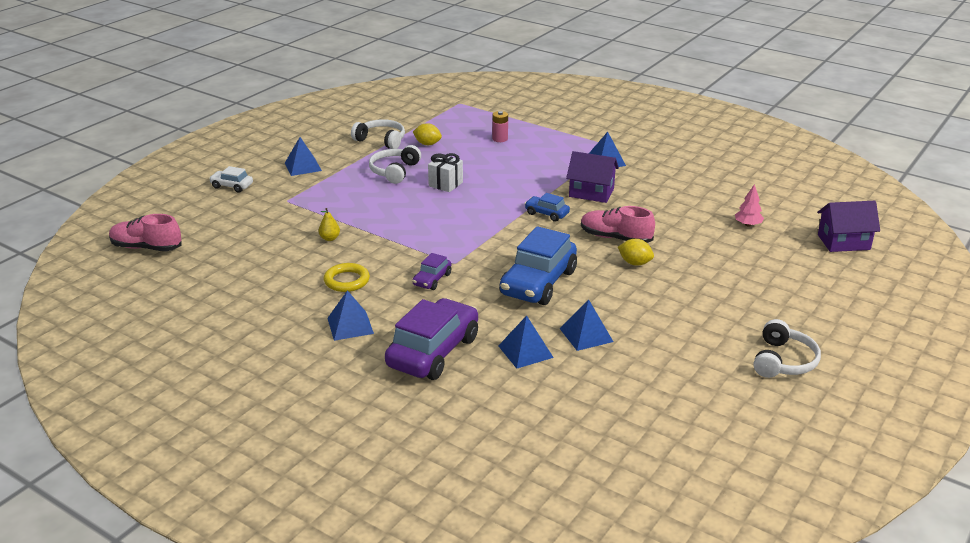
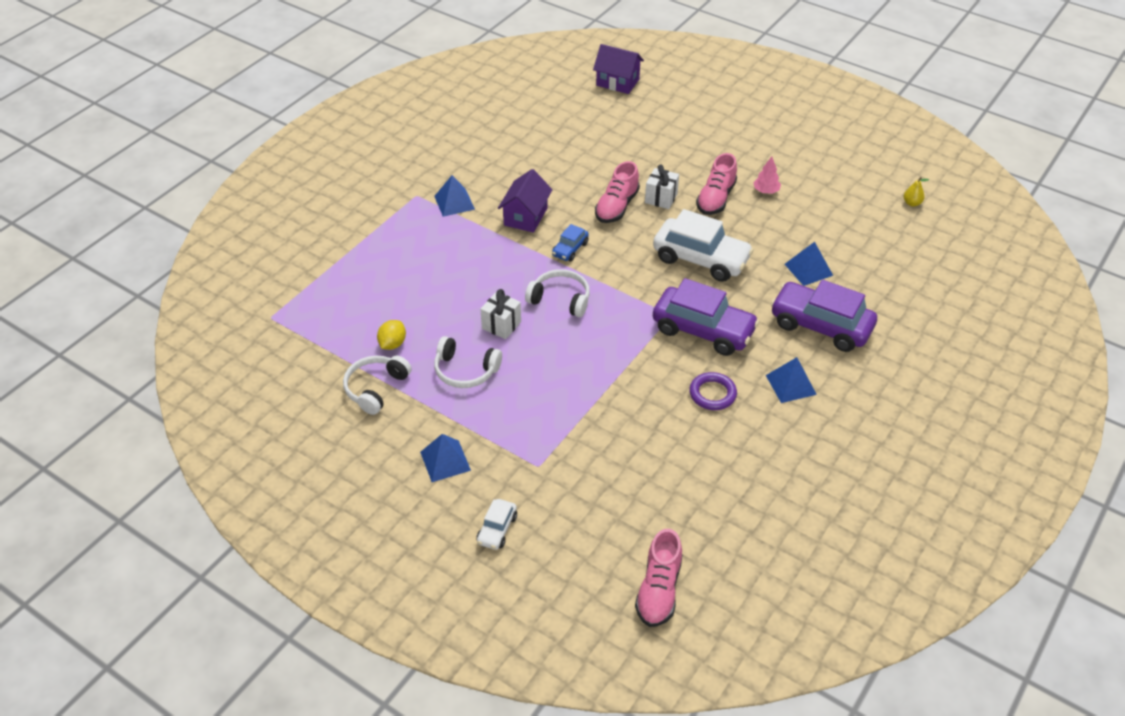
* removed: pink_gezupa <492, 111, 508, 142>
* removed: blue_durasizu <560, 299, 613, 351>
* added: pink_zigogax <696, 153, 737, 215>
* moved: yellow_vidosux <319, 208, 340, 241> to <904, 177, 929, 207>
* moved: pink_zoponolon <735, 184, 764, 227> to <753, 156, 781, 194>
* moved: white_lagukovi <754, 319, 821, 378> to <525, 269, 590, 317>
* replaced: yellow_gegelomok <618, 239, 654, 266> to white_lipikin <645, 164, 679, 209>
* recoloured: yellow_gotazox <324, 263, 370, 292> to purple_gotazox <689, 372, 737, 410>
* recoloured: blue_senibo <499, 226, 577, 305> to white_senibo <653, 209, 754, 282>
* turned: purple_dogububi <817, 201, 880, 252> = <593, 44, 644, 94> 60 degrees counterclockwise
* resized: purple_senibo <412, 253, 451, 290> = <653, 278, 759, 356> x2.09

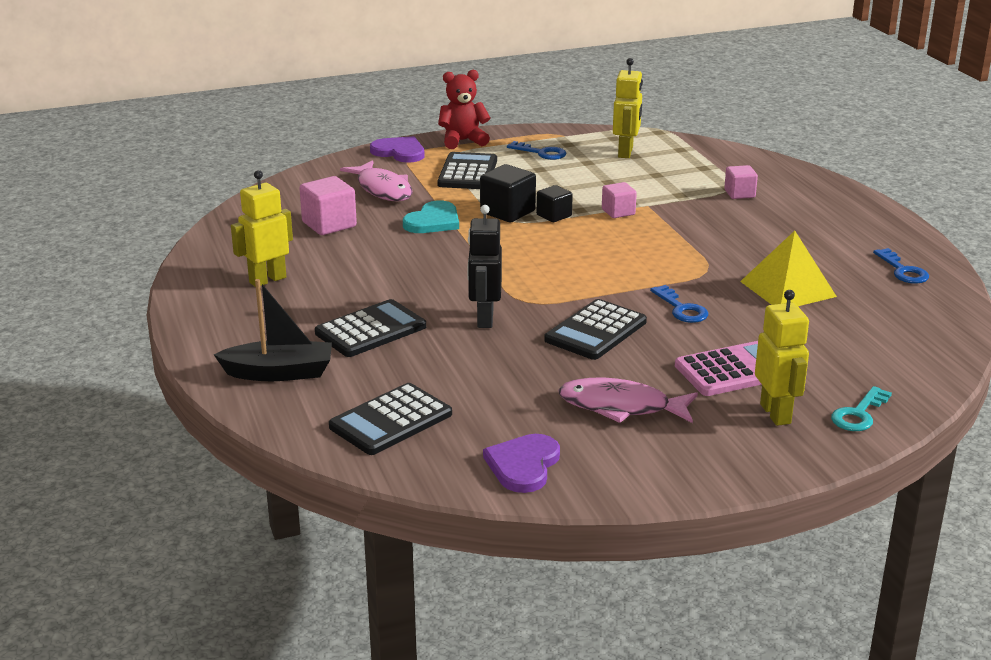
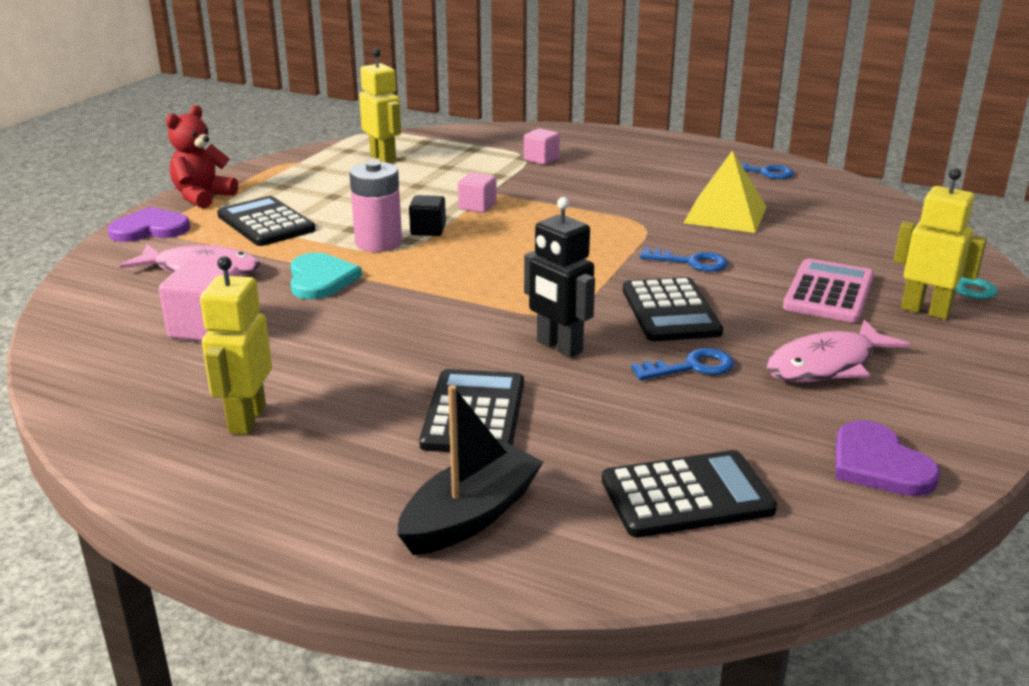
* moved: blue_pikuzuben <507, 141, 567, 160> to <631, 348, 734, 380>
* replaced: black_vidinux <480, 164, 536, 222> to pink_gezupa <349, 161, 402, 252>
* turned: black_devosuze <329, 383, 452, 455> = <602, 450, 777, 537> 105 degrees counterclockwise

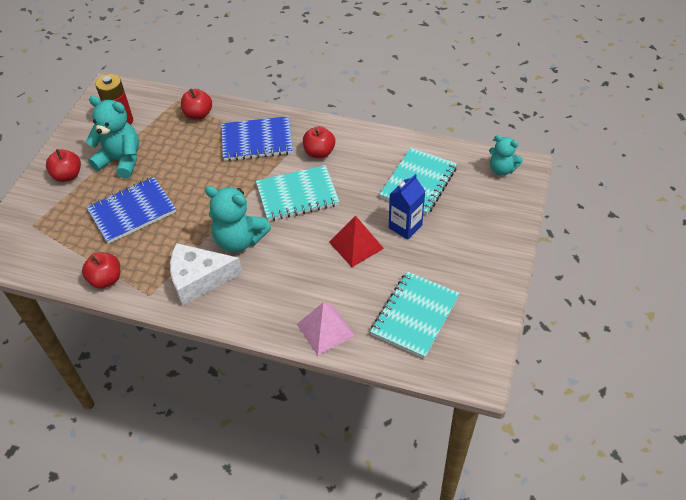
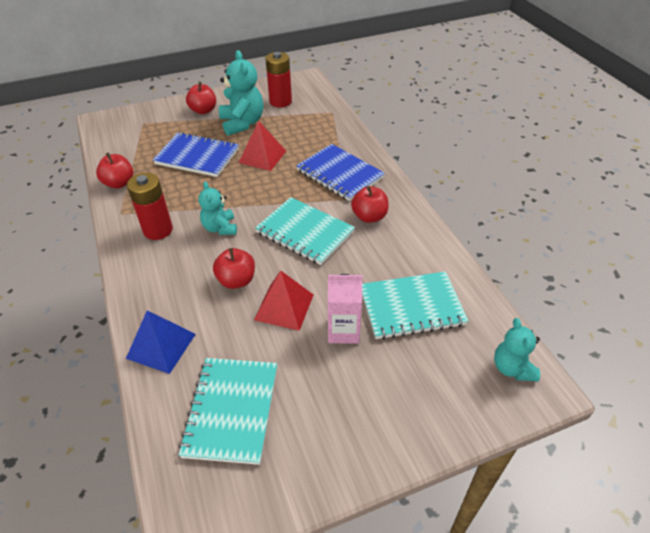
* added: red_durasizu <238, 121, 286, 171>
* moved: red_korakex <181, 89, 212, 120> to <213, 248, 255, 289>
* replaced: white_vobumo <170, 243, 243, 306> to red_gezupa <127, 173, 173, 240>
* recoloured: pink_durasizu <297, 302, 355, 356> to blue_durasizu <126, 310, 196, 374>
* recoloured: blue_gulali <389, 174, 425, 240> to pink_gulali <328, 274, 363, 344>
* turned: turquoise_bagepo <370, 271, 460, 359> = <178, 358, 277, 465> 75 degrees counterclockwise
* resized: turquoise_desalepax <205, 186, 271, 252> = <198, 181, 237, 235> x0.61

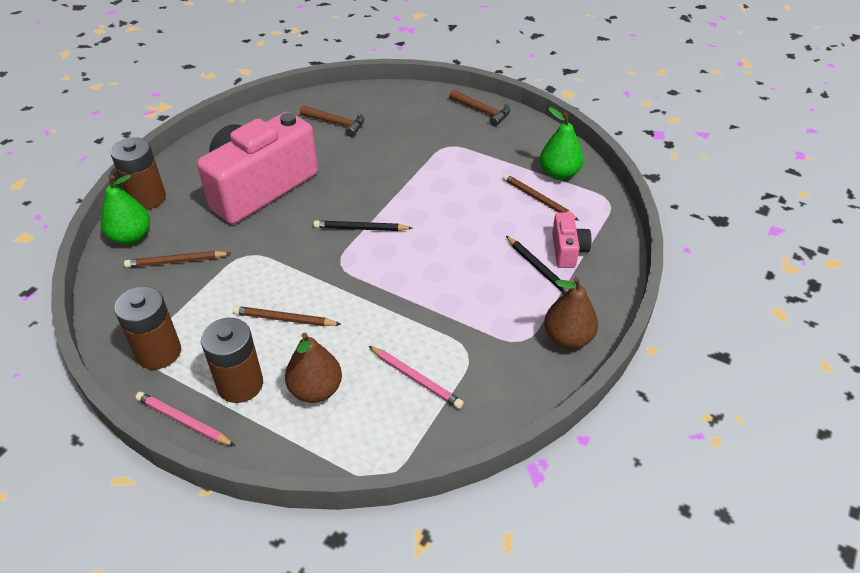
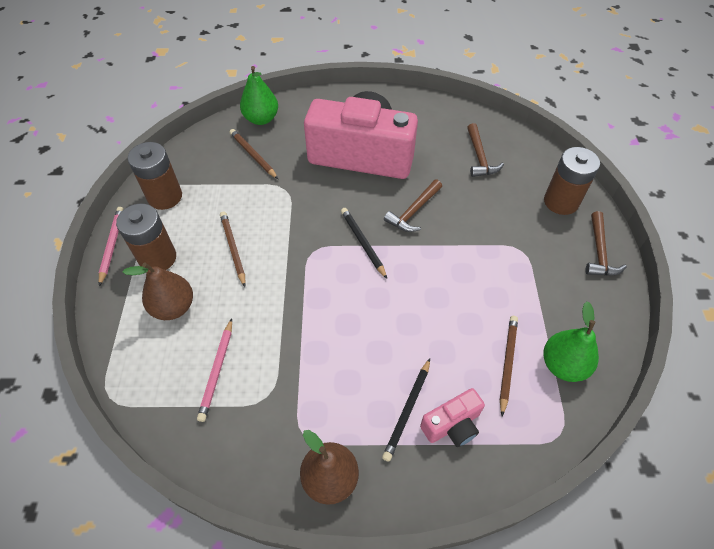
* added: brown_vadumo <384, 180, 442, 232>
* moved: brown_gezupa <110, 137, 166, 210> to <544, 147, 600, 215>

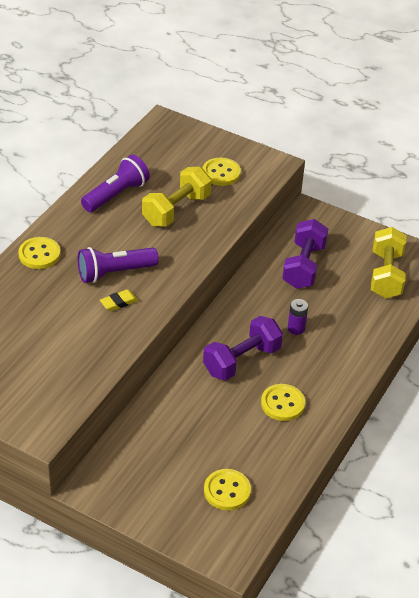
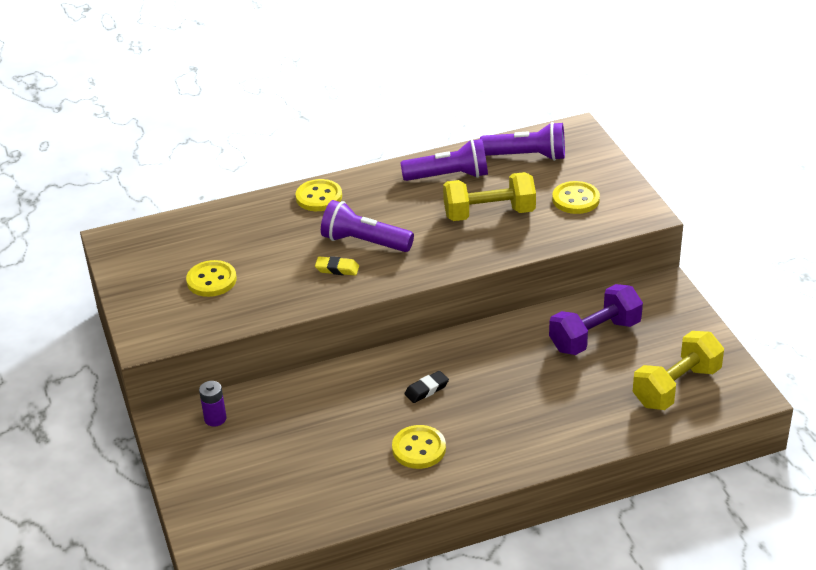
* added: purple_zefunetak <480, 122, 565, 161>
* moved: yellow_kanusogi <204, 469, 251, 511> to <186, 260, 237, 297>
* moved: purple_gezupa <288, 299, 308, 335> to <199, 381, 227, 427>
* replaced: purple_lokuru <203, 316, 283, 381> to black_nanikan <404, 371, 449, 403>

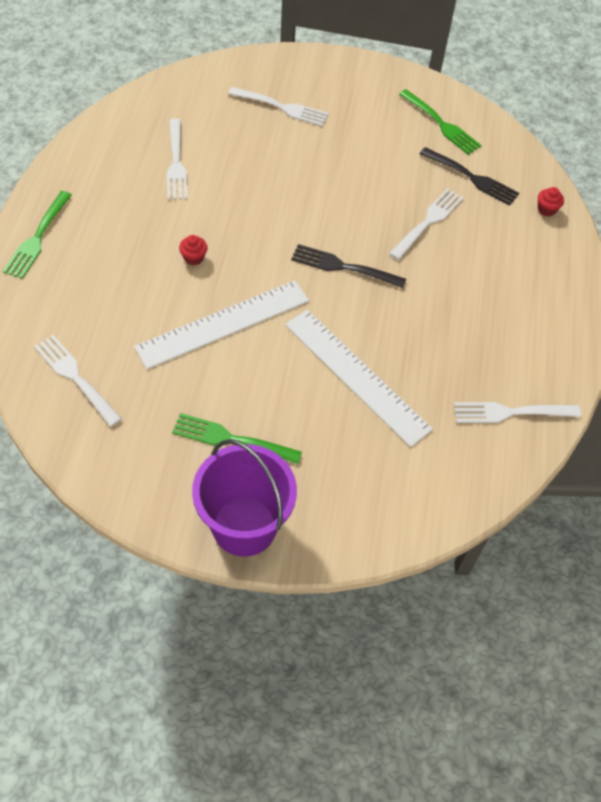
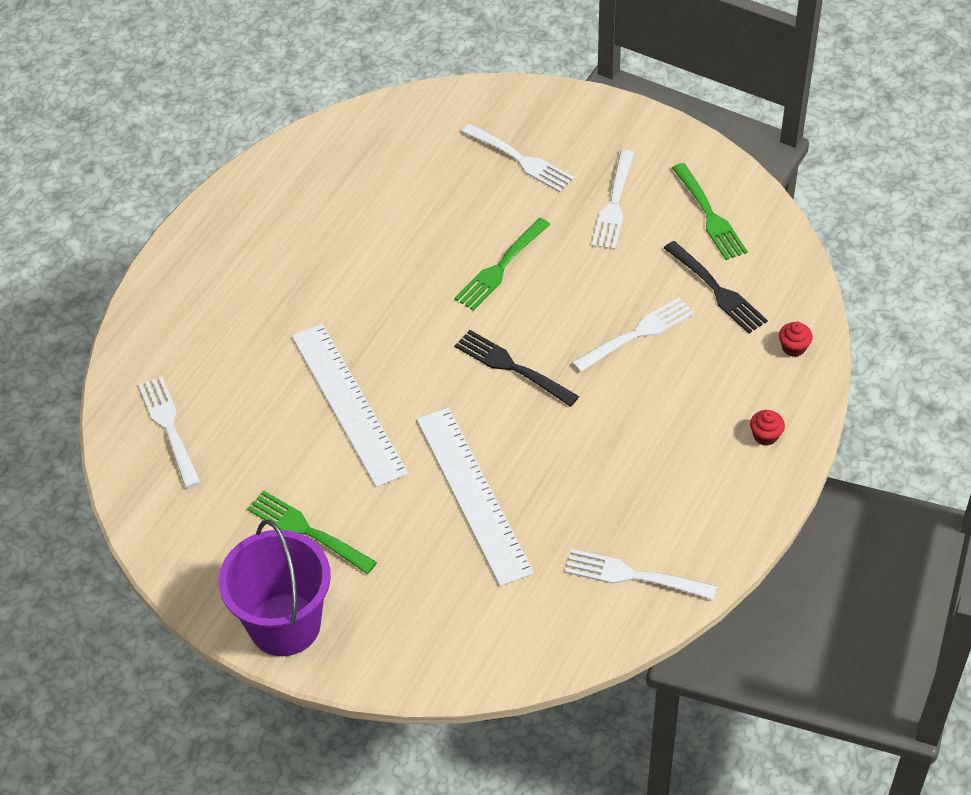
* moved: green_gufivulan <3, 191, 72, 279> to <454, 218, 551, 310>
* moved: white_gufivulan <167, 118, 188, 199> to <592, 150, 634, 250>
* moved: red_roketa <179, 235, 207, 265> to <750, 410, 785, 446>
* turned: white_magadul <134, 280, 309, 369> = <292, 324, 408, 487> 75 degrees clockwise

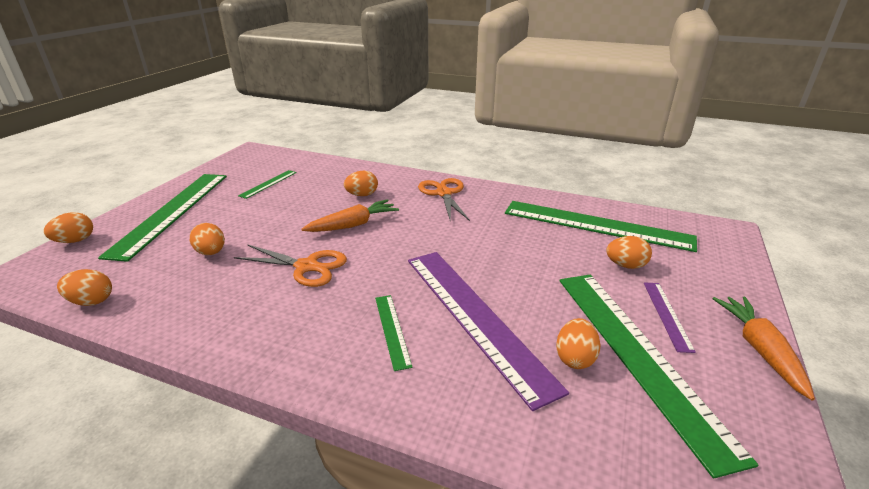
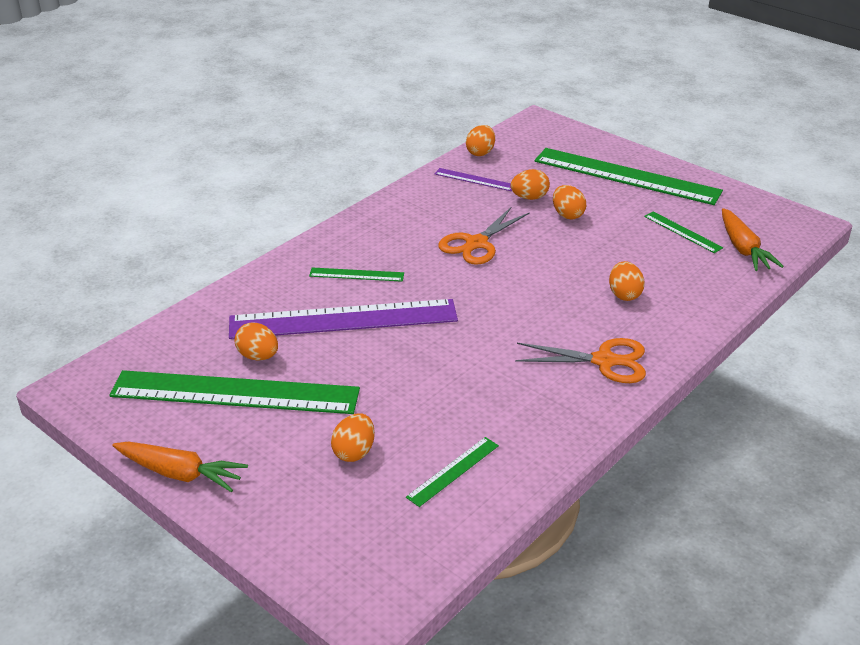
* moved: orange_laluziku <44, 212, 93, 243> to <553, 185, 586, 220>
* moved: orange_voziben <301, 199, 399, 232> to <722, 208, 784, 271>
* moved: purple_magadul <644, 283, 696, 353> to <435, 168, 512, 191>
* resized: green_magadul <505, 201, 697, 252> = <406, 437, 499, 507> x0.44

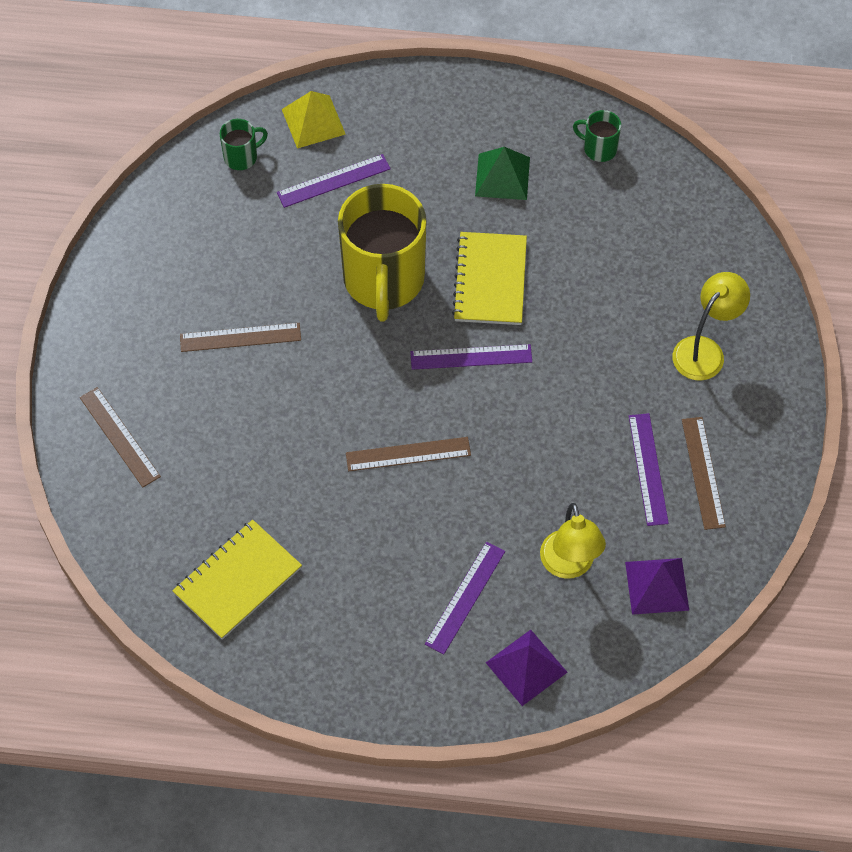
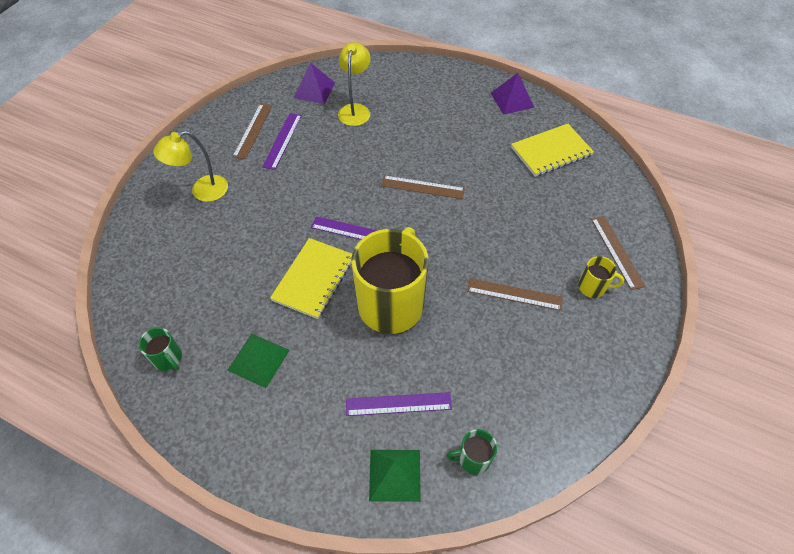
* removed: purple_magadul <425, 542, 505, 654>
* added: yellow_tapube <578, 256, 624, 298>
* moved: purple_durasizu <486, 630, 568, 706> to <491, 73, 534, 115>
* recoloured: yellow_durasizu <282, 91, 346, 149> to green_durasizu <369, 450, 421, 502>

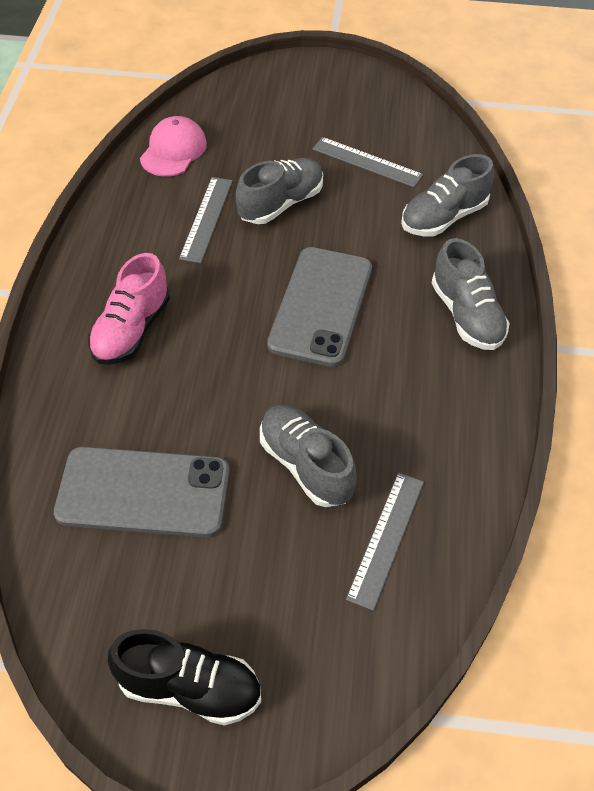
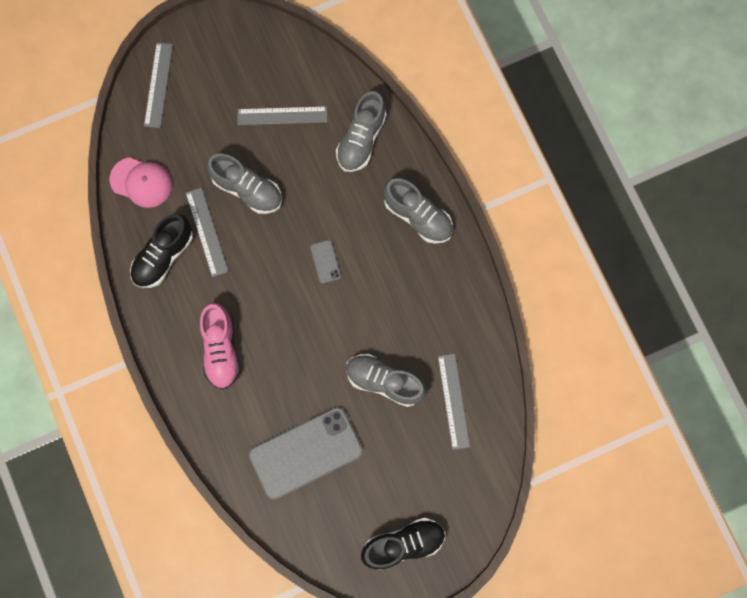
* added: black_zigogax <130, 214, 193, 288>
* added: grey_magadul <144, 42, 173, 128>
* turned: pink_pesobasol <140, 116, 207, 177> = <110, 157, 172, 208> 120 degrees clockwise
* turned: grey_zigogax <236, 158, 323, 224> = <207, 153, 282, 214> 105 degrees clockwise
* resized: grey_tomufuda <267, 247, 372, 367> = <310, 240, 341, 284> x0.41

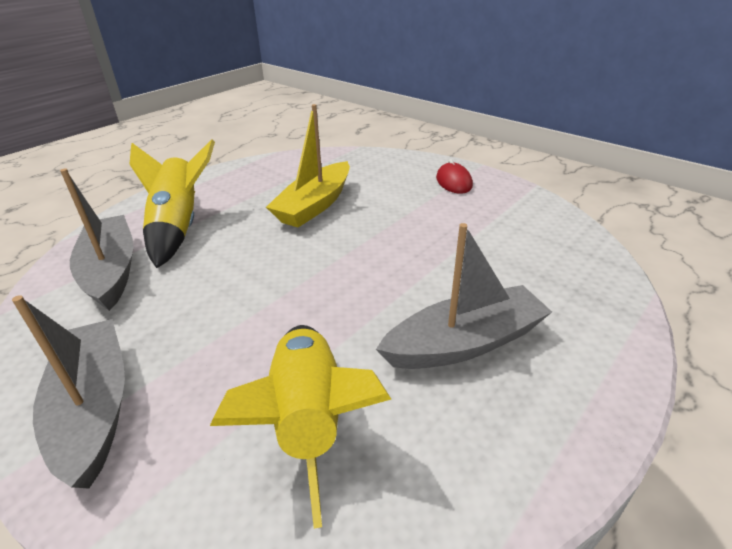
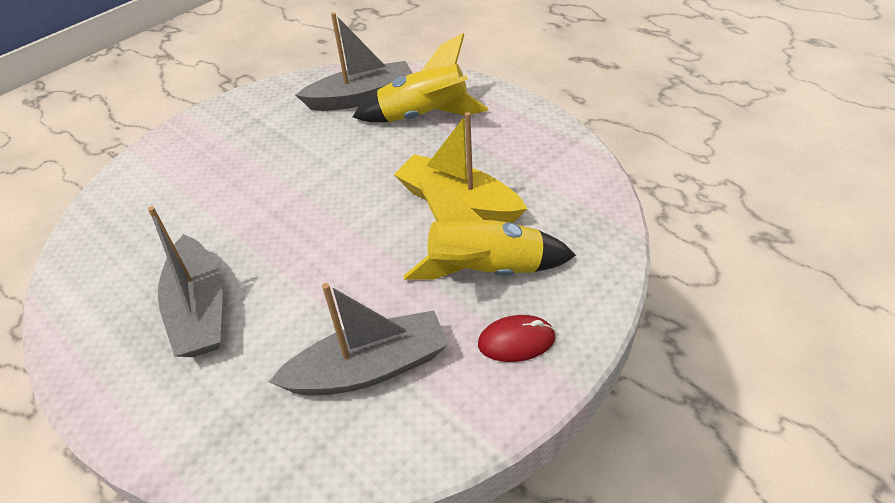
* moved: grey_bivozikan <12, 295, 125, 489> to <269, 283, 449, 396>
* moved: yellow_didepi <210, 325, 391, 529> to <404, 182, 576, 280>

